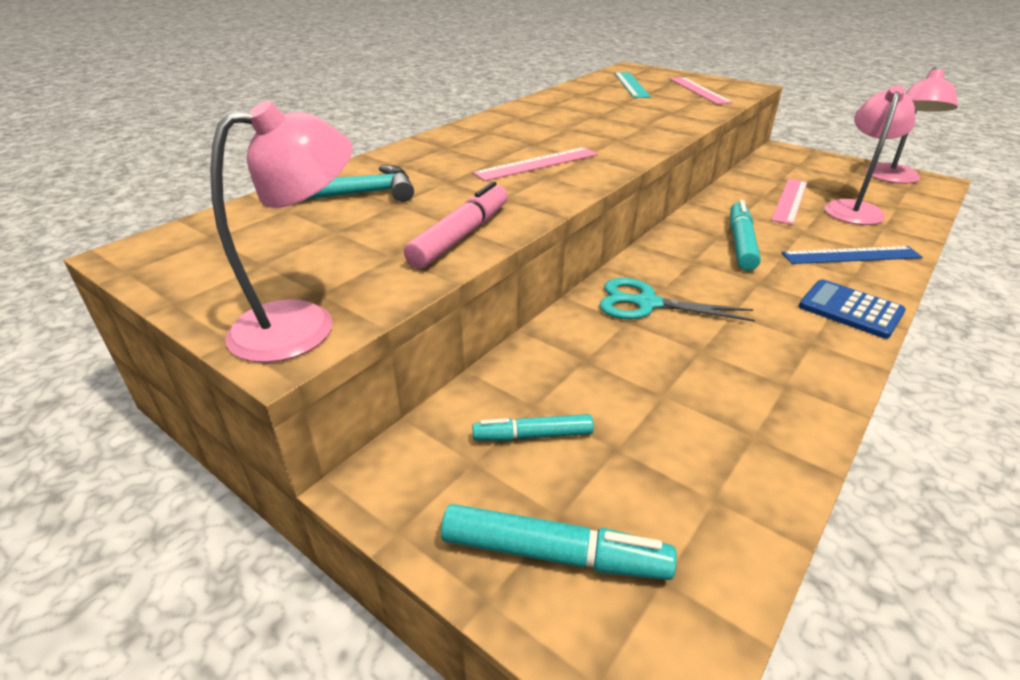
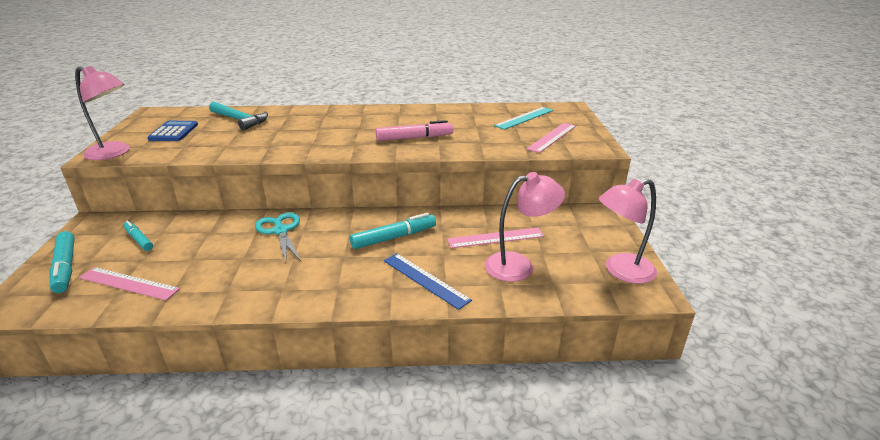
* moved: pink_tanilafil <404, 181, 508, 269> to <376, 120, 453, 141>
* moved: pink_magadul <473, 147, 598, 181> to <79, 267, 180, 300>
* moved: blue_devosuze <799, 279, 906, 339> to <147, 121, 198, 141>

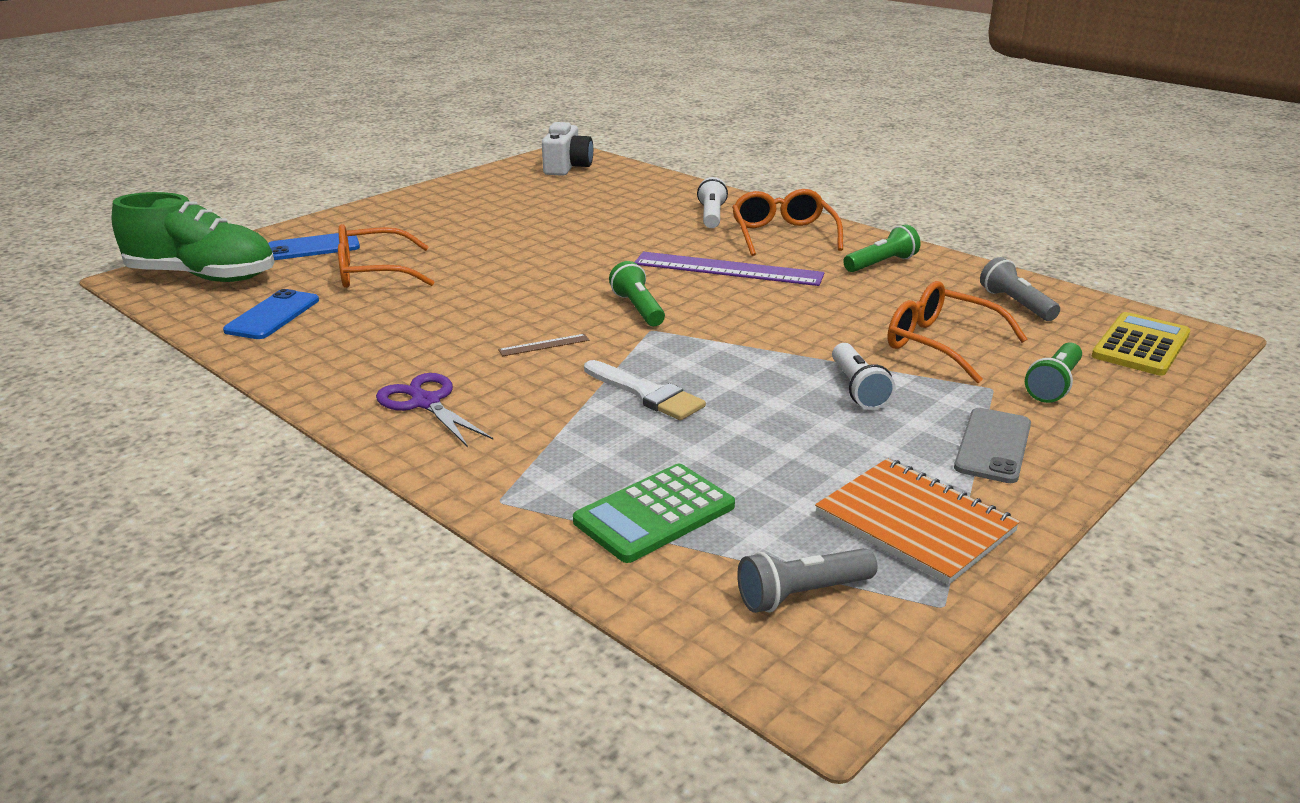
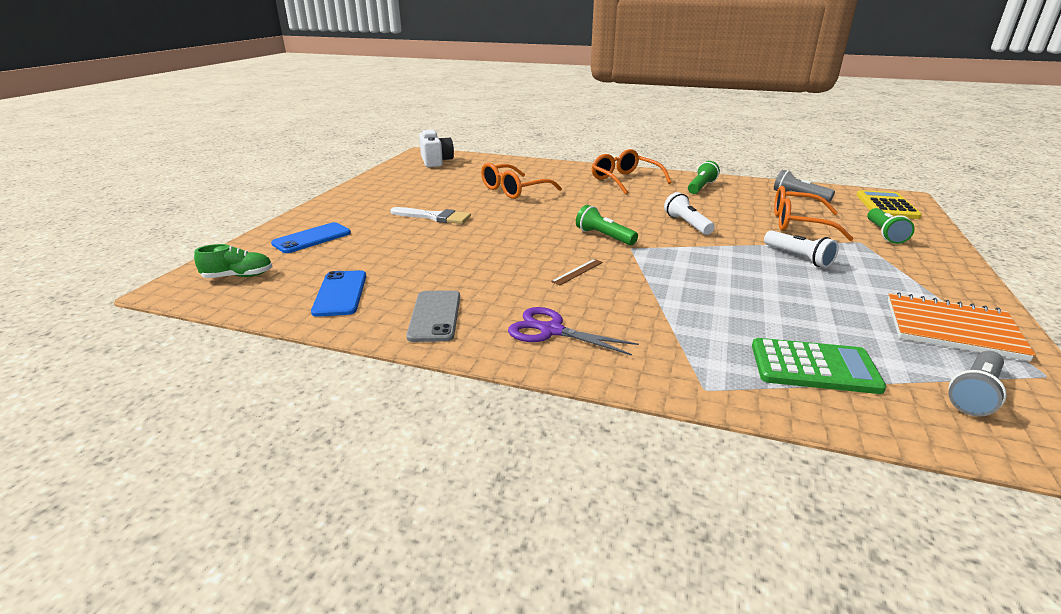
* removed: purple_magadul <635, 252, 824, 286>
* moved: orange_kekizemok <338, 224, 434, 288> to <481, 163, 562, 199>
* moved: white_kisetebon <584, 360, 706, 420> to <391, 207, 471, 224>
* moved: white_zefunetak <697, 177, 728, 228> to <664, 192, 715, 235>
* moved: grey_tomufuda <954, 408, 1031, 483> to <406, 290, 460, 342>
* turned: green_devosuze <573, 464, 735, 563> = <752, 338, 886, 394> 105 degrees counterclockwise
* resized: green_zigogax <112, 192, 275, 282> = <194, 244, 272, 278> x0.48

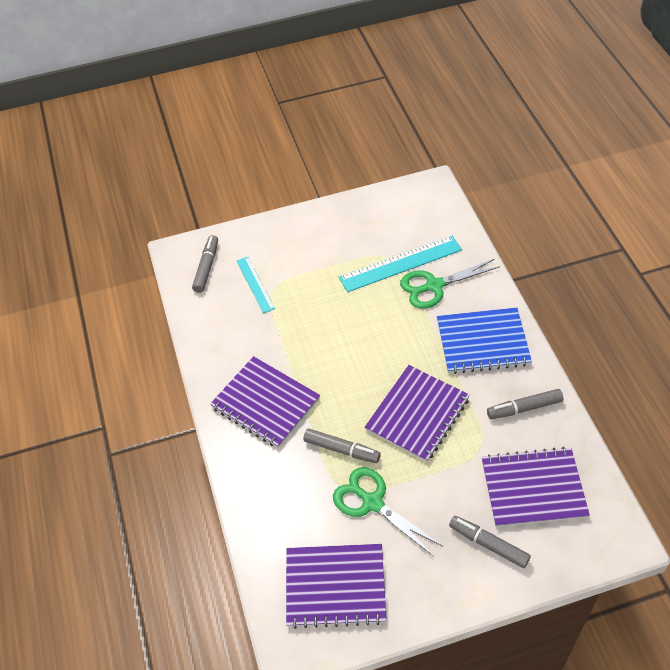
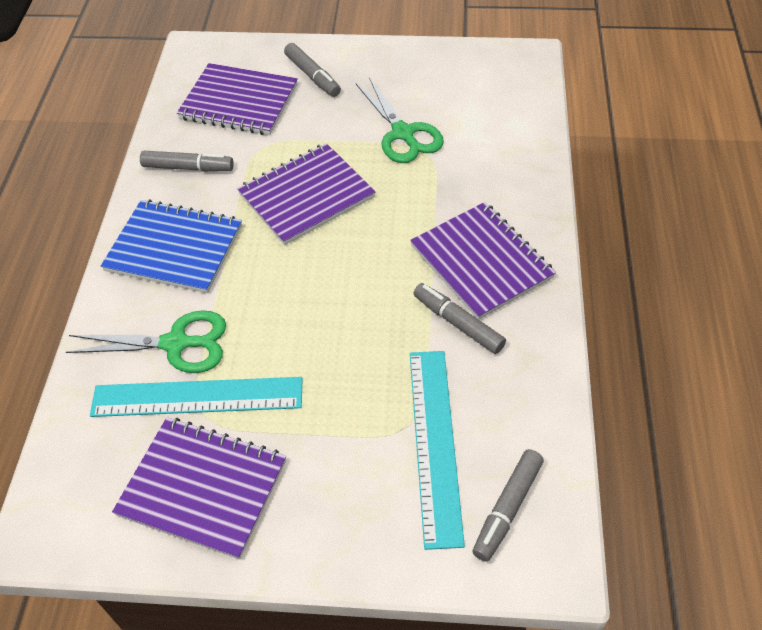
* moved: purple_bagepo <286, 544, 387, 629> to <112, 417, 286, 560>
* moved: grey_tanilafil <303, 429, 381, 463> to <413, 283, 506, 354>
* resized: turquoise_magadul <237, 257, 275, 313> = <410, 351, 465, 550> x1.70

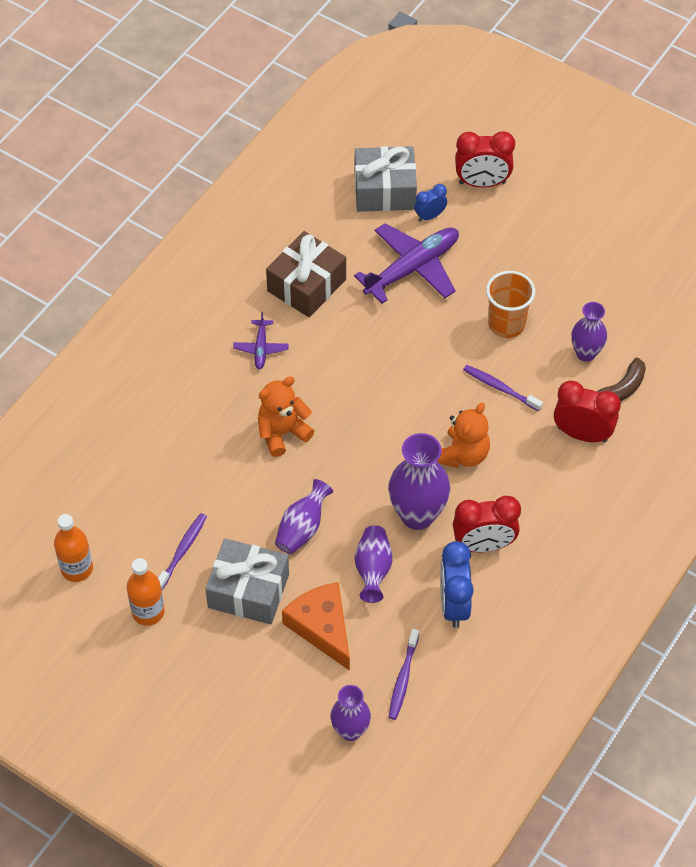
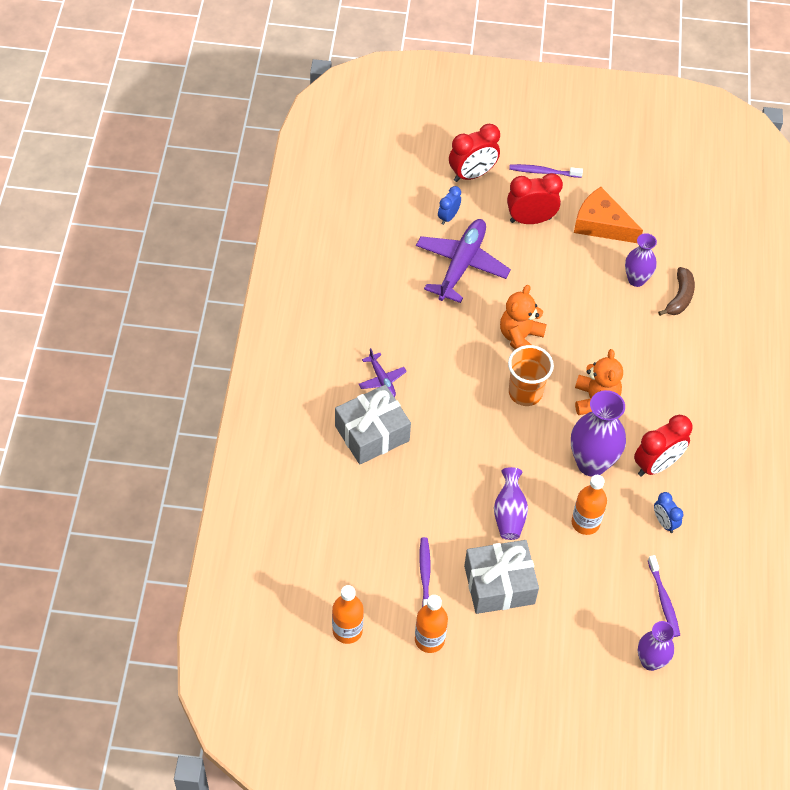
* removed: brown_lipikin <266, 231, 346, 317>
* moved: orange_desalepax <258, 376, 314, 457> to <500, 285, 547, 350>
* moved: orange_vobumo <282, 582, 350, 671> to <574, 187, 643, 243>
* moved: grey_lipikin <355, 146, 417, 212> to <335, 385, 411, 464>
* moved: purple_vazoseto <463, 365, 543, 411> to <509, 164, 583, 178>
* moved: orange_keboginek <486, 271, 535, 338> to <508, 345, 554, 406>
* moved: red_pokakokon <554, 381, 621, 443> to <507, 173, 563, 224>
* replaced: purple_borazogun <355, 525, 393, 603> to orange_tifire <572, 475, 607, 535>
* resized: blue_pokakokon <440, 541, 474, 628> = <654, 492, 684, 533> x0.57

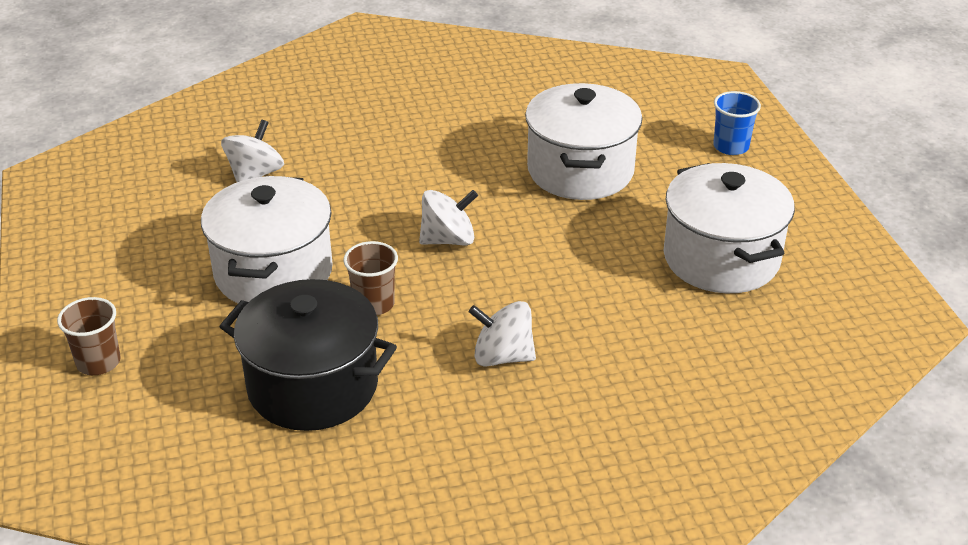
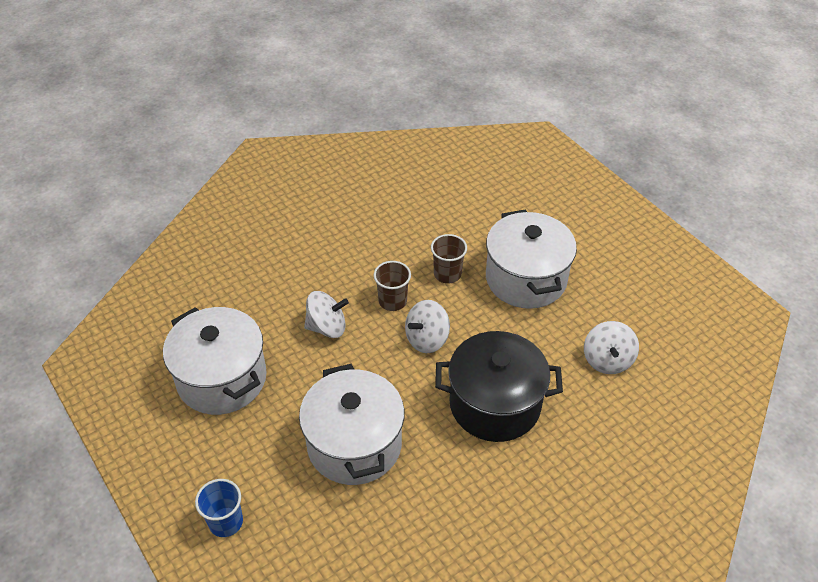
* moved: brown_keboginek <57, 297, 121, 375> to <374, 261, 411, 311>
* moved: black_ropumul <219, 279, 397, 431> to <435, 331, 563, 442>
* moved: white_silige <469, 301, 536, 367> to <304, 291, 349, 338>

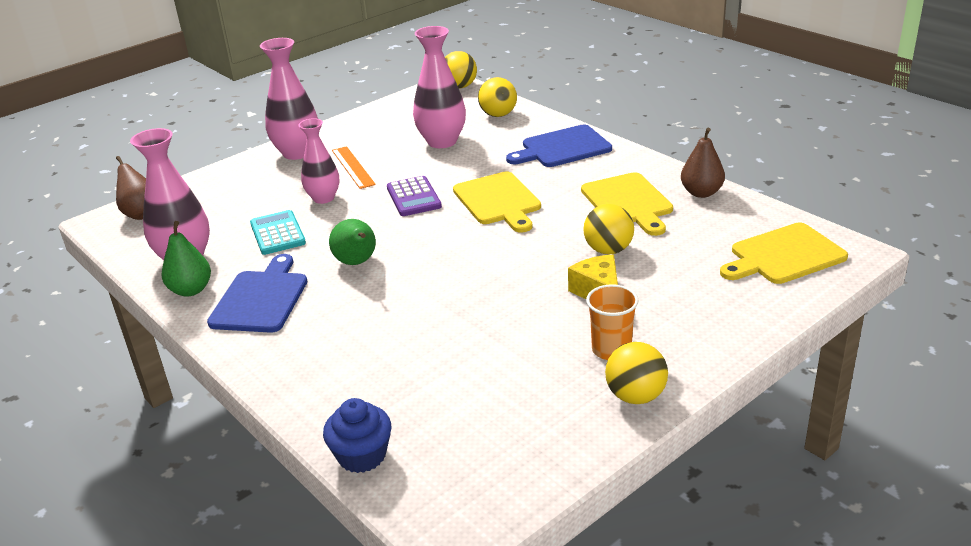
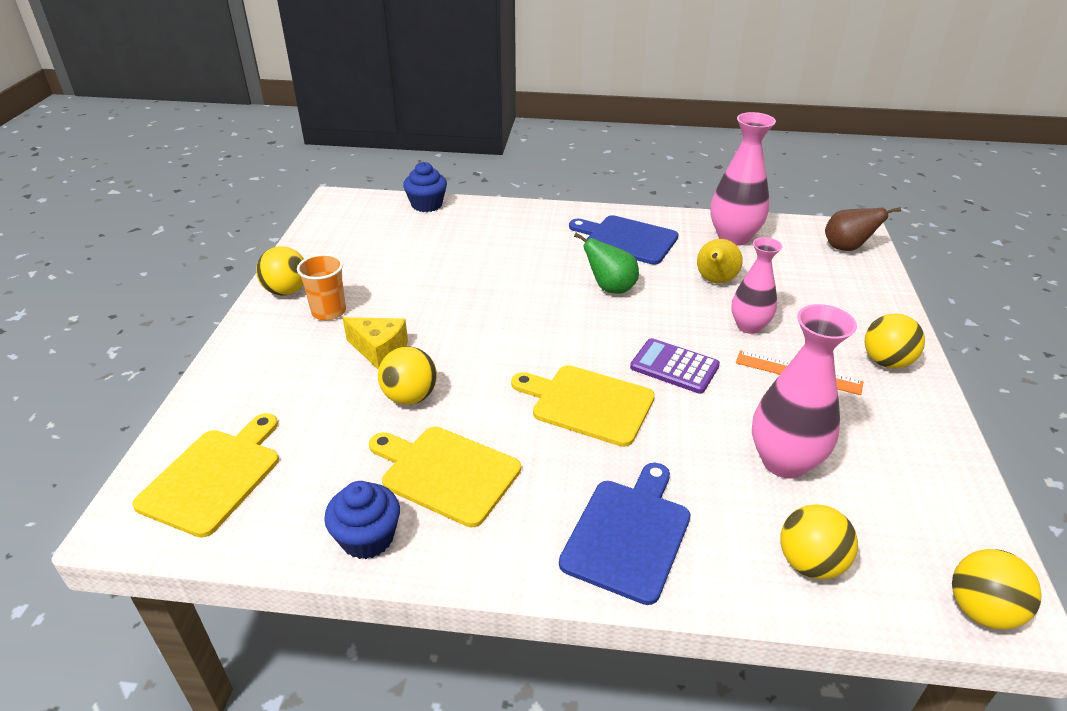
* removed: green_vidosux <162, 221, 211, 297>
* replaced: turquoise_devosuze <250, 210, 306, 255> to yellow_vidosux <697, 239, 743, 283>
* replaced: pink_borazogun <260, 38, 318, 160> to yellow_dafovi <864, 314, 925, 369>
* replaced: brown_vidosux <681, 128, 725, 198> to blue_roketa <324, 481, 400, 559>
* turned: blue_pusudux <207, 254, 307, 333> = <569, 215, 678, 265> 150 degrees clockwise

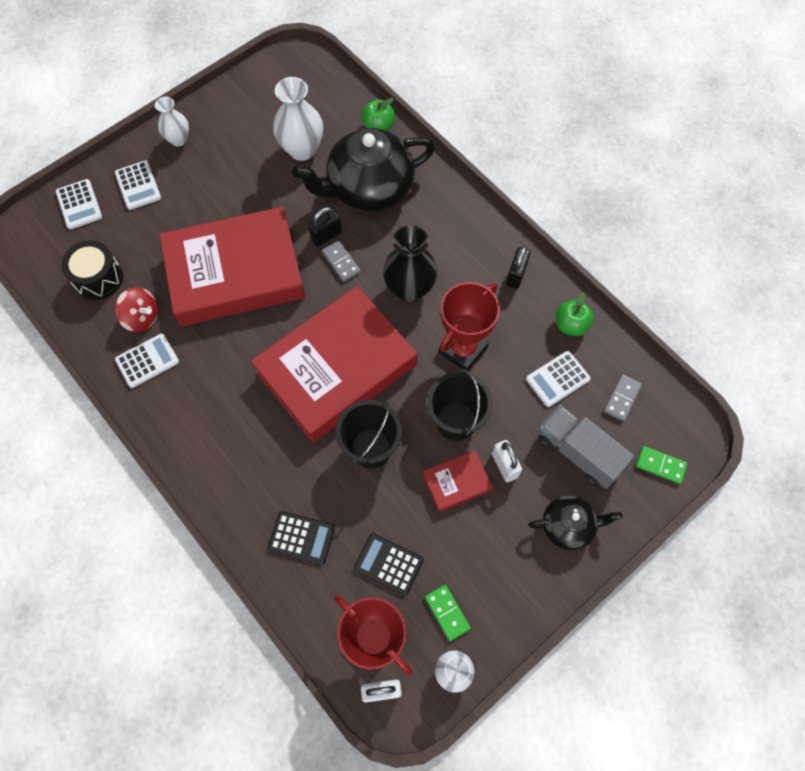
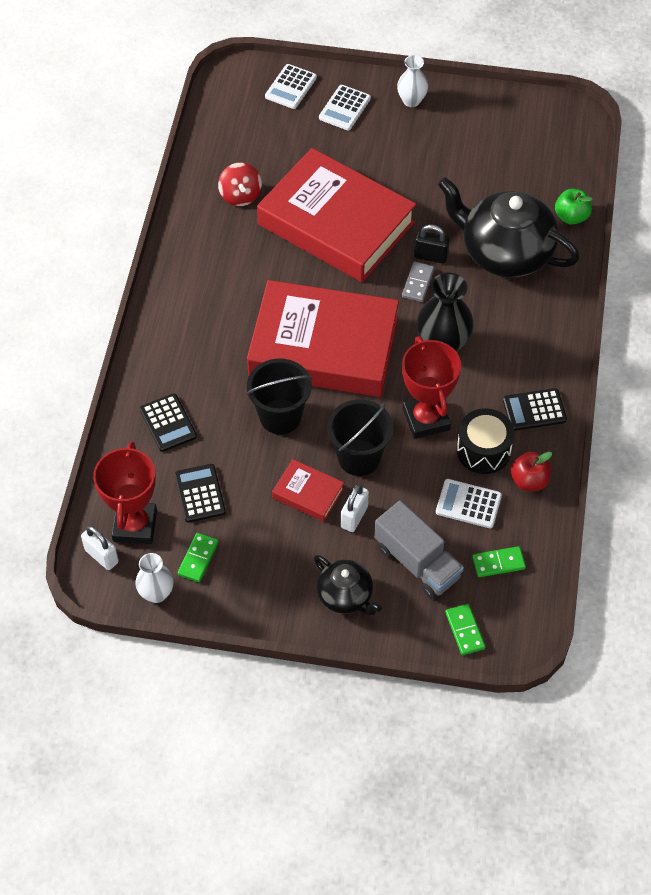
* removed: white_devosuze <115, 333, 179, 388>
* removed: white_borazogun <273, 77, 323, 161>
* moved: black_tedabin <61, 240, 123, 300> to <457, 408, 514, 474>
* replaced: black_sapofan <506, 246, 531, 289> to black_devosuze <503, 388, 567, 431>
* recoloured: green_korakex <556, 292, 594, 336> to red_korakex <511, 452, 552, 491>
* recoloured: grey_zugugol <604, 374, 642, 421> to green_zugugol <472, 546, 526, 577>
* turned: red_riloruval <439, 282, 500, 371> = <402, 336, 461, 439> 75 degrees clockwise
* turned: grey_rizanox <538, 405, 634, 489> = <374, 501, 464, 599> 135 degrees clockwise

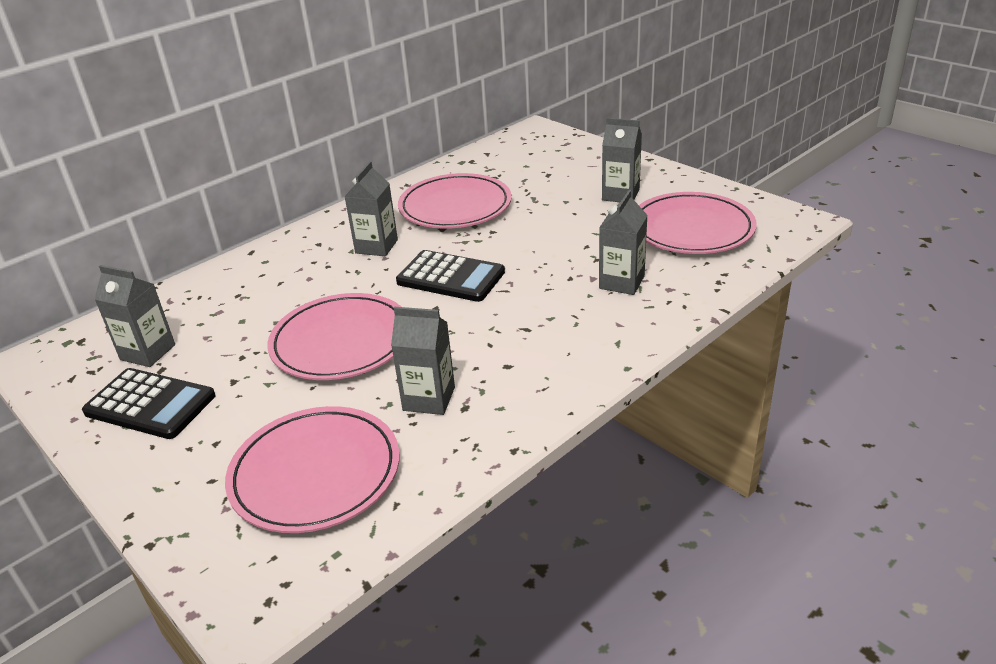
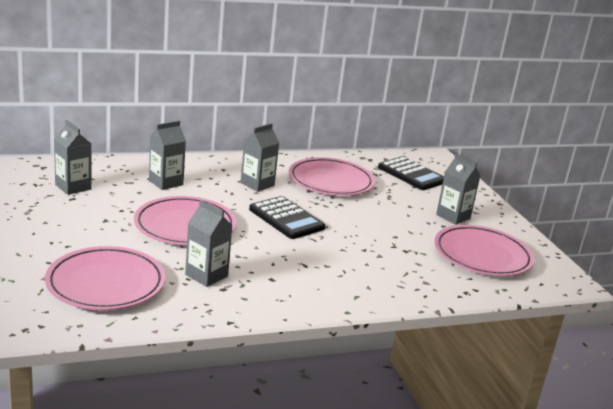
* moved: black_devosuze <82, 368, 215, 439> to <378, 157, 444, 190>
* moved: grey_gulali <599, 190, 648, 295> to <149, 121, 186, 190>

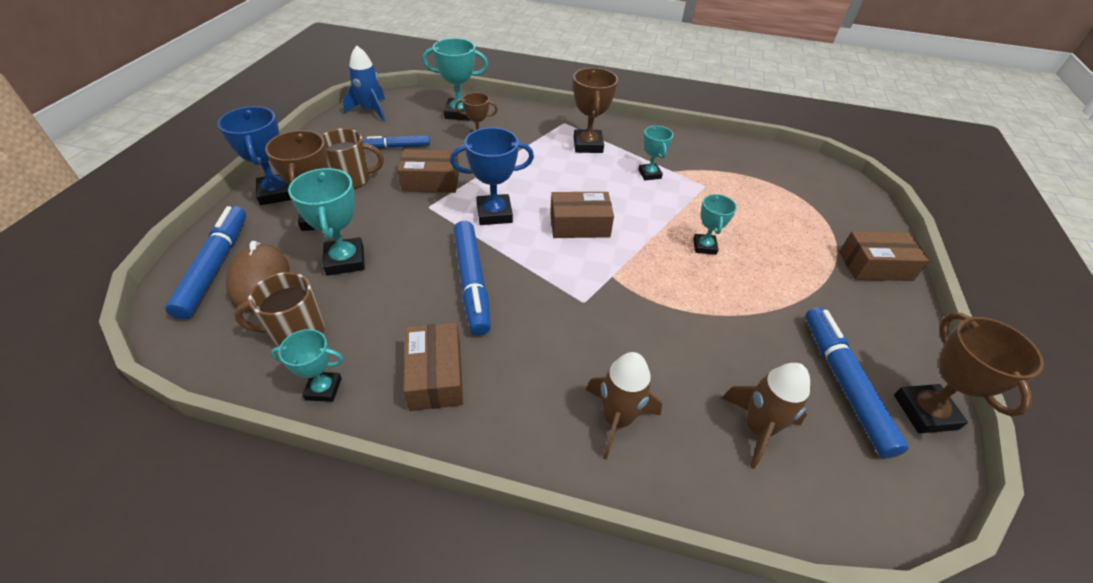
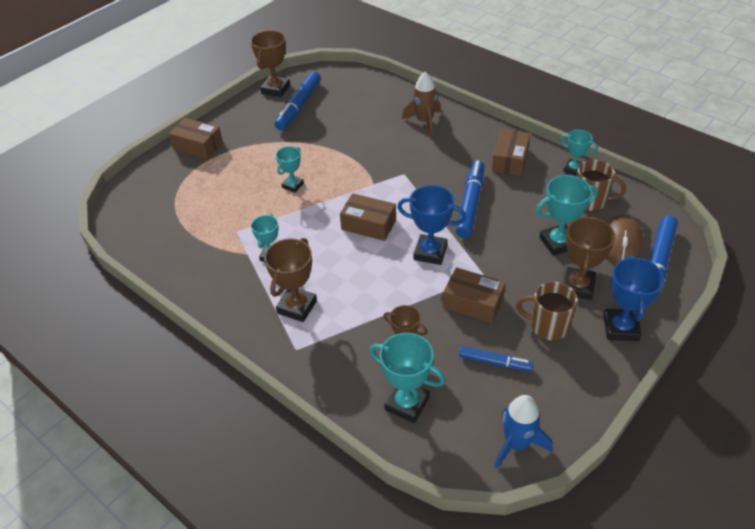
* removed: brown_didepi <722, 363, 810, 469>
* turned: turquoise_riloruval <288, 168, 365, 276> = <535, 175, 598, 256> 60 degrees clockwise

